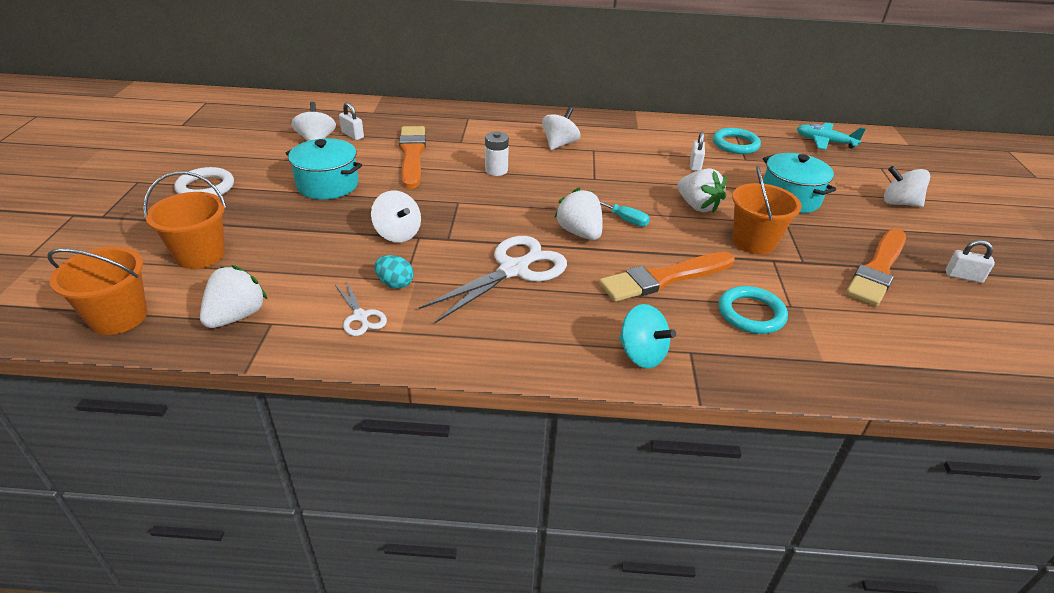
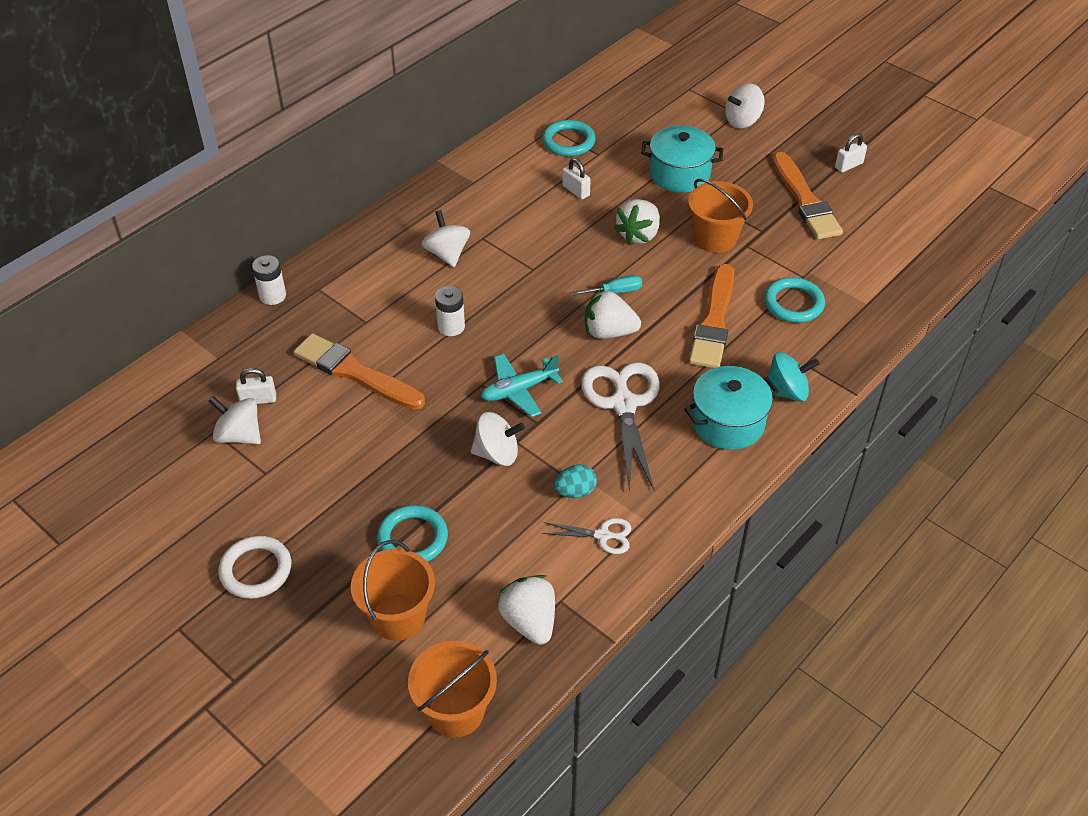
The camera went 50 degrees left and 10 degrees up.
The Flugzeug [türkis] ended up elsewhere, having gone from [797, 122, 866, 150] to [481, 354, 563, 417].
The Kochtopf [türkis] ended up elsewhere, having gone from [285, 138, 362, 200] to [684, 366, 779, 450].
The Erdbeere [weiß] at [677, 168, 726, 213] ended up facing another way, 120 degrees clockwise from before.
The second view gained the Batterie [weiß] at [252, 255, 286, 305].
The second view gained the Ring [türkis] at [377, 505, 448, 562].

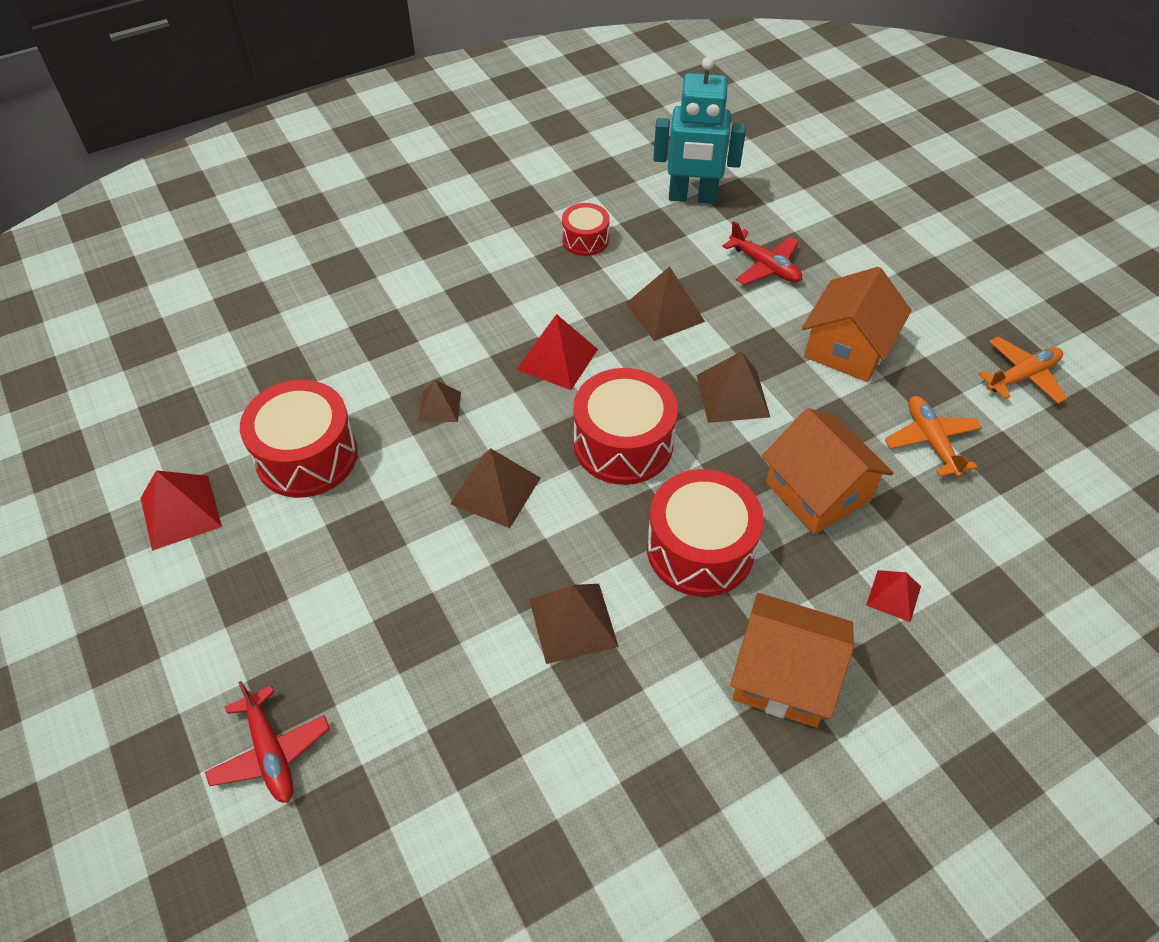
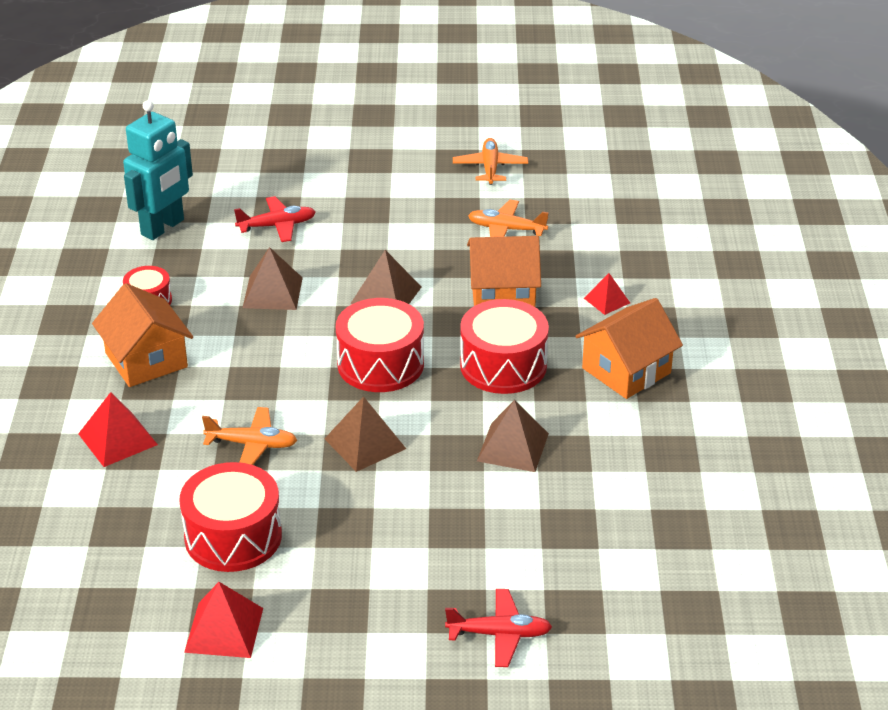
The camera went 60 degrees left and 15 degrees down.
The Haus [orange] ended up elsewhere, having gone from [802, 267, 911, 382] to [92, 283, 193, 387].
The Pyramide [rot] ended up elsewhere, having gone from [517, 314, 598, 390] to [78, 392, 158, 467].
Where the Pyramide [braun] stood at [419, 380, 461, 422], the Flugzeug [orange] came to stand at [202, 407, 297, 465].

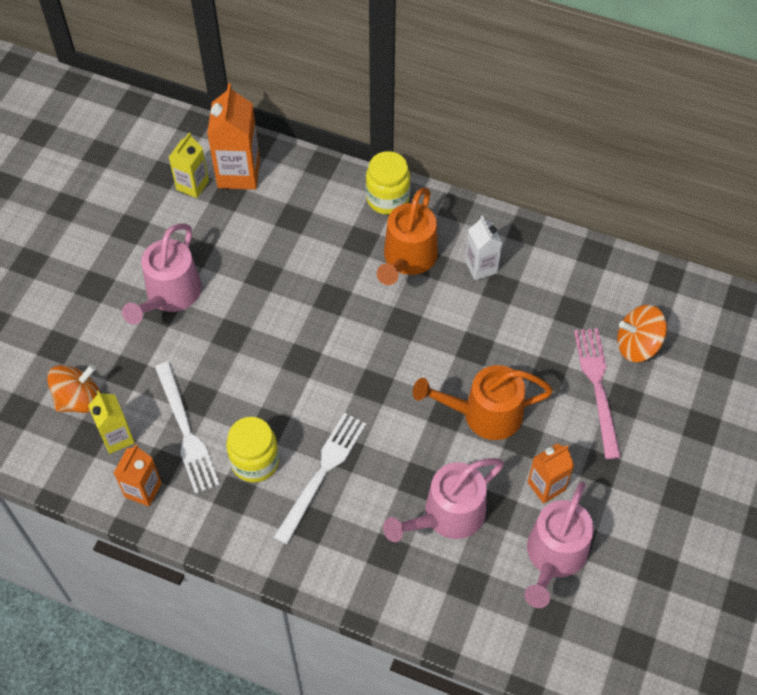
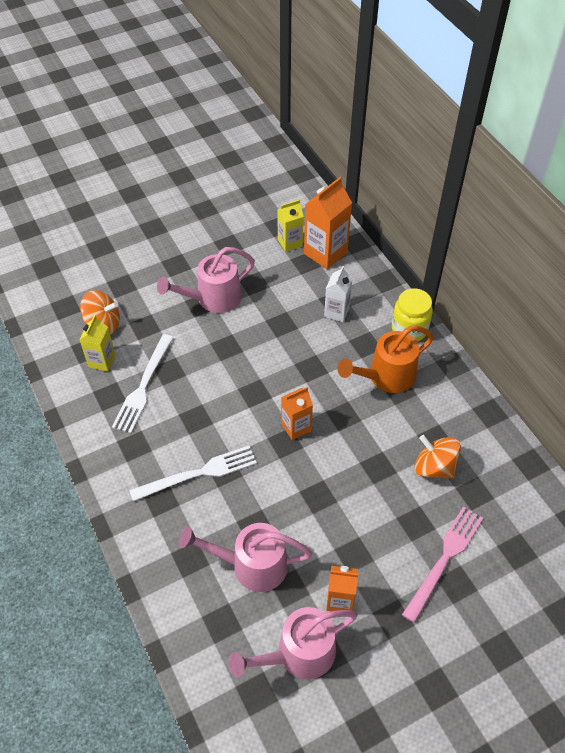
The camera went 40 degrees right and 5 degrees down.
The Getränkekarton [weiß] ended up elsewhere, having gone from [465, 216, 502, 280] to [324, 266, 353, 322].
The Kreisel [orange] ended up elsewhere, having gone from [617, 305, 667, 362] to [414, 435, 461, 478].
The second view lost the Gießkanne [orange] at [413, 365, 553, 440].
The second view lost the Einmachglas [gelb] at [226, 417, 279, 482].
The Getränkekarton [orange] ended up elsewhere, having gone from [114, 444, 162, 506] to [281, 387, 313, 440].

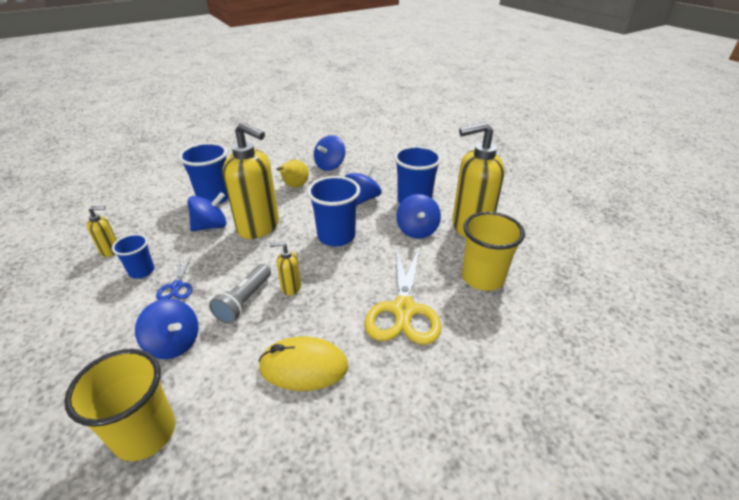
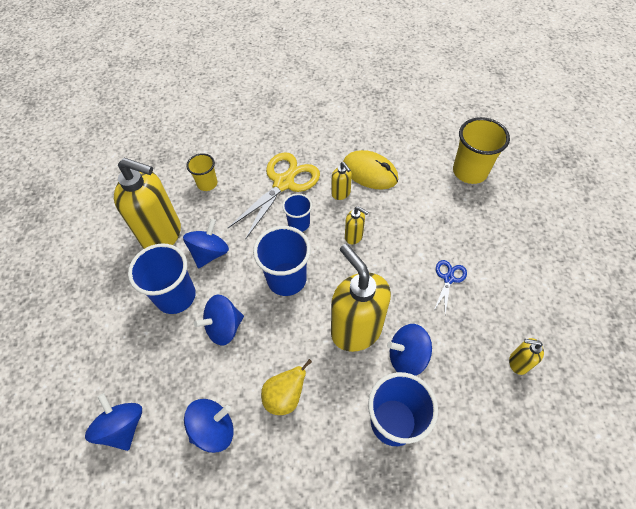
The camera went 150 degrees left and 20 degrees up.
The size of the Becher [gelb] at [462, 212, 525, 291] changed by a factor of 0.59.
The Becher [blau] ended up elsewhere, having gone from [112, 234, 154, 279] to [282, 193, 312, 232].
The second view lost the Taschenlampe [grau] at [209, 264, 271, 324].
The Kreisel [blau] ended up elsewhere, having gone from [135, 299, 199, 359] to [85, 393, 142, 451].
The second view gained the Seifenspender [gelb] at [331, 162, 352, 200].

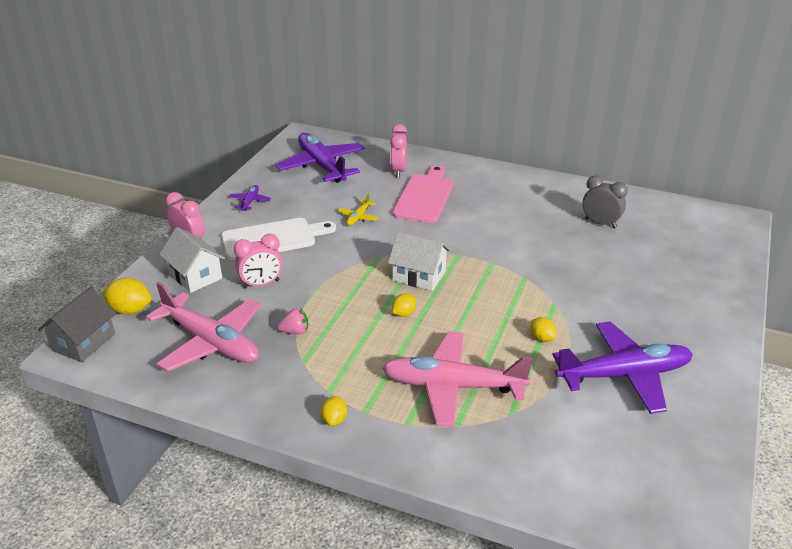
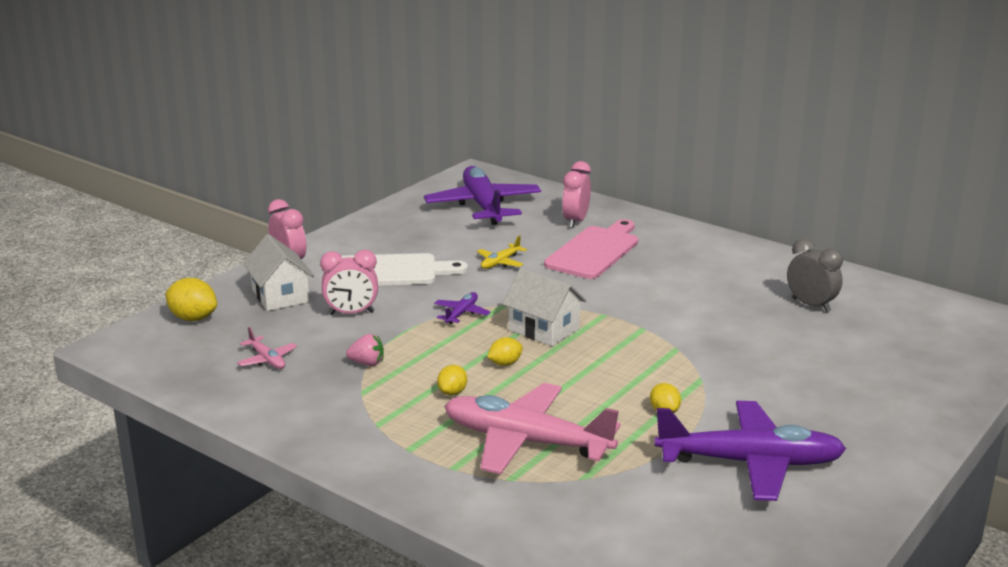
The camera went 15 degrees right and 10 degrees down.
The Flugzeug [lila] ended up elsewhere, having gone from [229, 185, 271, 211] to [434, 292, 490, 324].
The size of the Flugzeug [rosa] at [146, 282, 261, 372] changed by a factor of 0.42.
The second view lost the Haus [grau] at [38, 287, 116, 362].
The Zitrone [gelb] ended up elsewhere, having gone from [321, 396, 347, 426] to [437, 365, 467, 395].

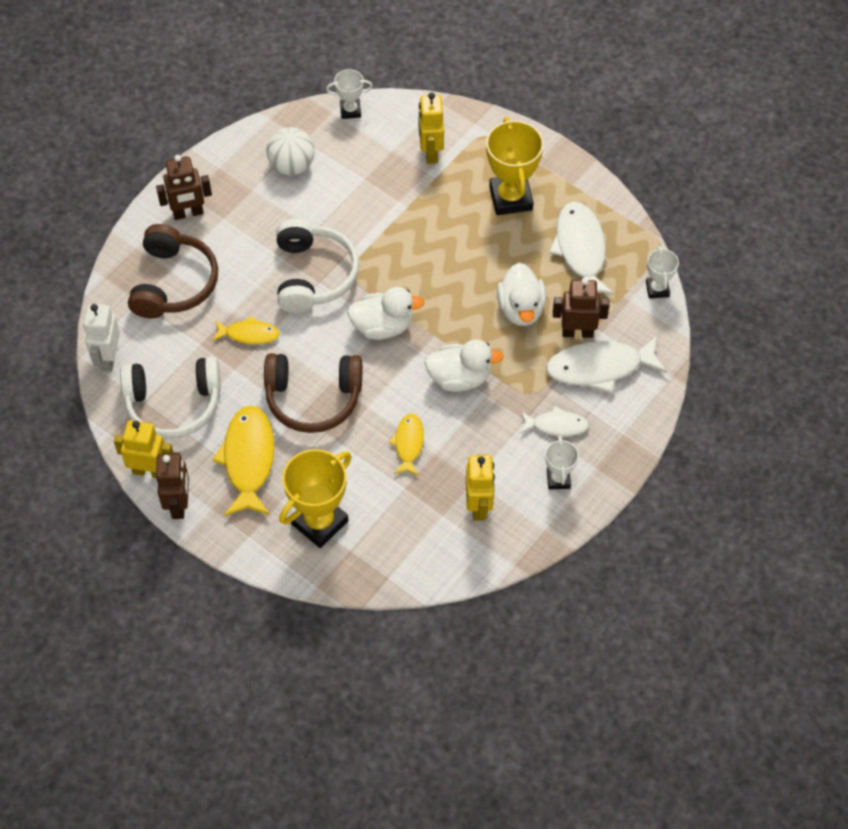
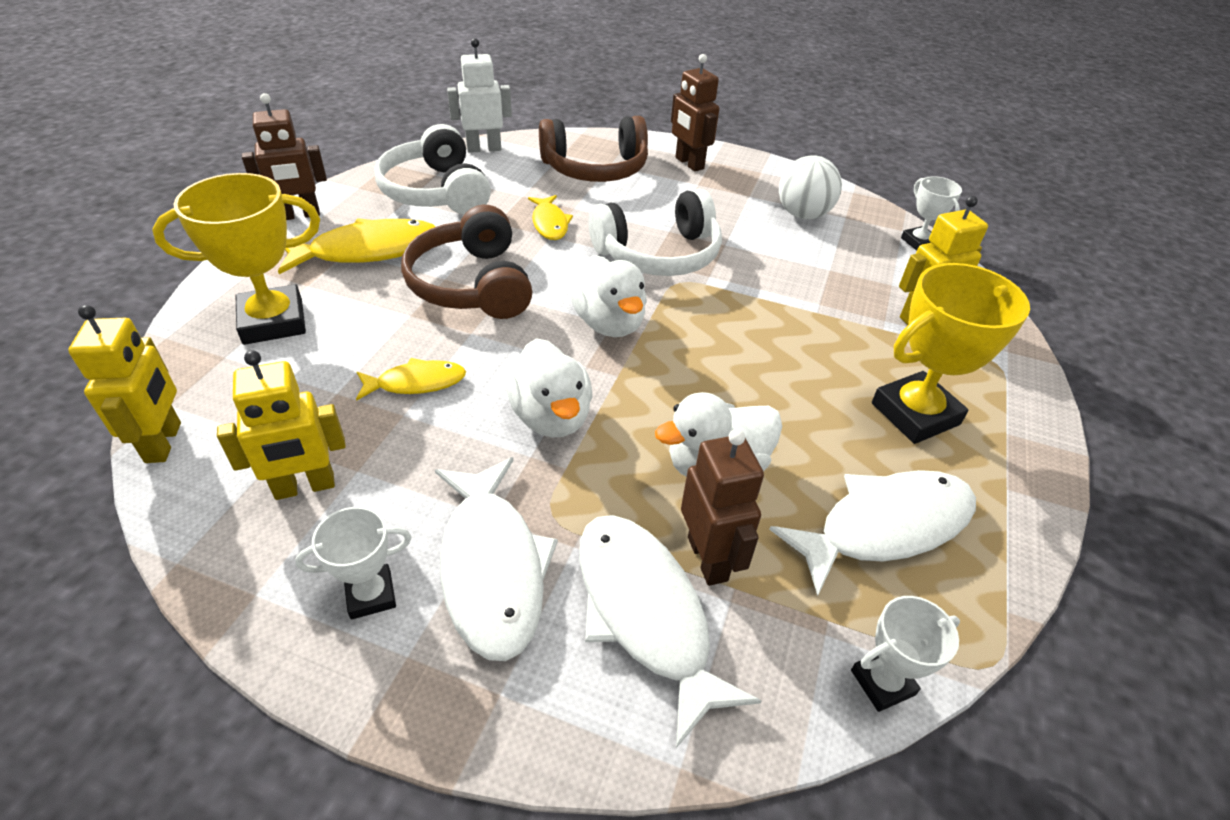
The camera went 70 degrees right and 15 degrees down.
The size of the Fisch [weiß] at [520, 406, 589, 436] changed by a factor of 1.77.
The Roboter [gelb] ended up elsewhere, having gone from [114, 420, 174, 478] to [68, 305, 181, 463].
The Pokal [gelb] at [279, 449, 352, 548] ended up facing another way, 45 degrees counterclockwise from before.

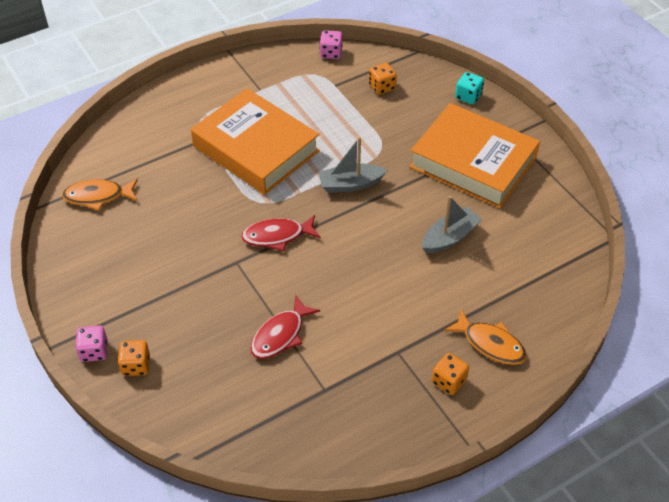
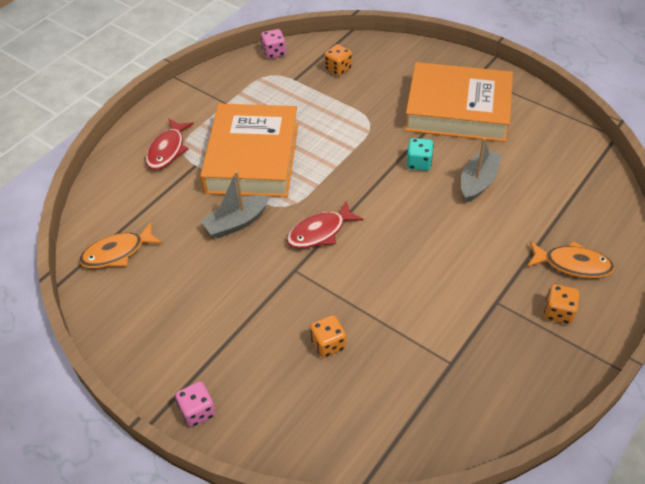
The camera went 20 degrees left and 0 degrees up.
The Spielwürfel [türkis] ended up elsewhere, having gone from [455, 72, 484, 104] to [407, 138, 434, 171].
The Buch [orange] at [191, 88, 320, 195] ended up facing another way, 75 degrees clockwise from before.
The Boot [grau] ended up elsewhere, having gone from [318, 137, 387, 193] to [201, 171, 270, 238].
The Fisch [rot] ended up elsewhere, having gone from [251, 295, 320, 359] to [145, 118, 194, 170].
The Spielwürfel [orange] ended up elsewhere, having gone from [117, 340, 150, 376] to [310, 315, 346, 358].

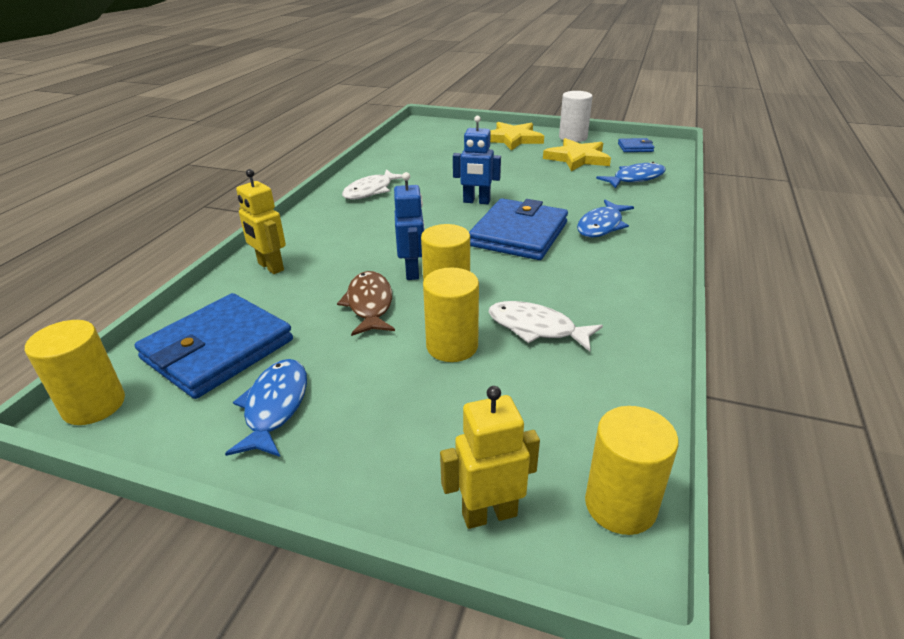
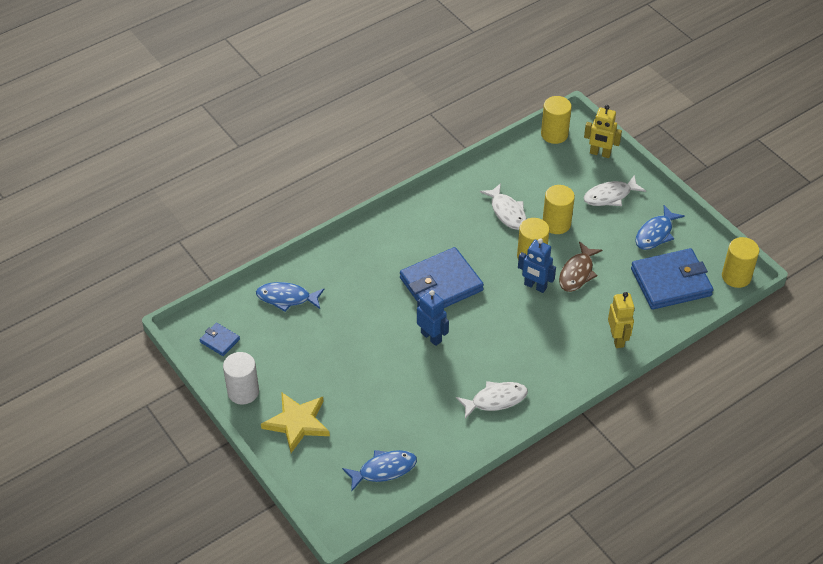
The camera went 145 degrees left and 15 degrees up.
The second view lost the Stern [gelb] at [543, 138, 611, 171].
The Roboter [blau] at [394, 172, 425, 280] ended up facing another way, 90 degrees counterclockwise from before.
The Fisch [blau] ended up elsewhere, having gone from [577, 200, 634, 238] to [342, 450, 417, 492].
The second view gained the Fisch [weiß] at [584, 175, 646, 206].

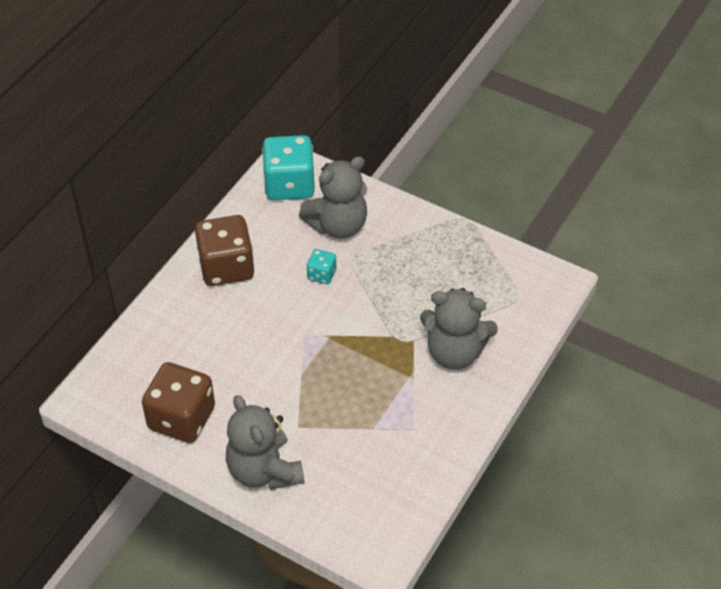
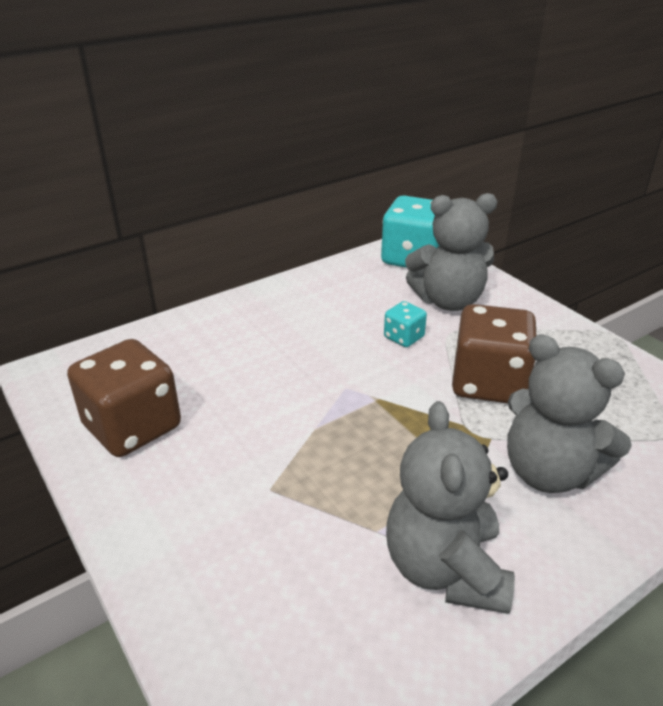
The camera went 25 degrees right and 15 degrees down.
The Spielwürfel [braun] ended up elsewhere, having gone from [195, 215, 254, 286] to [452, 304, 537, 403].
The Teddybär [grau] ended up elsewhere, having gone from [226, 395, 304, 490] to [386, 401, 515, 614].

